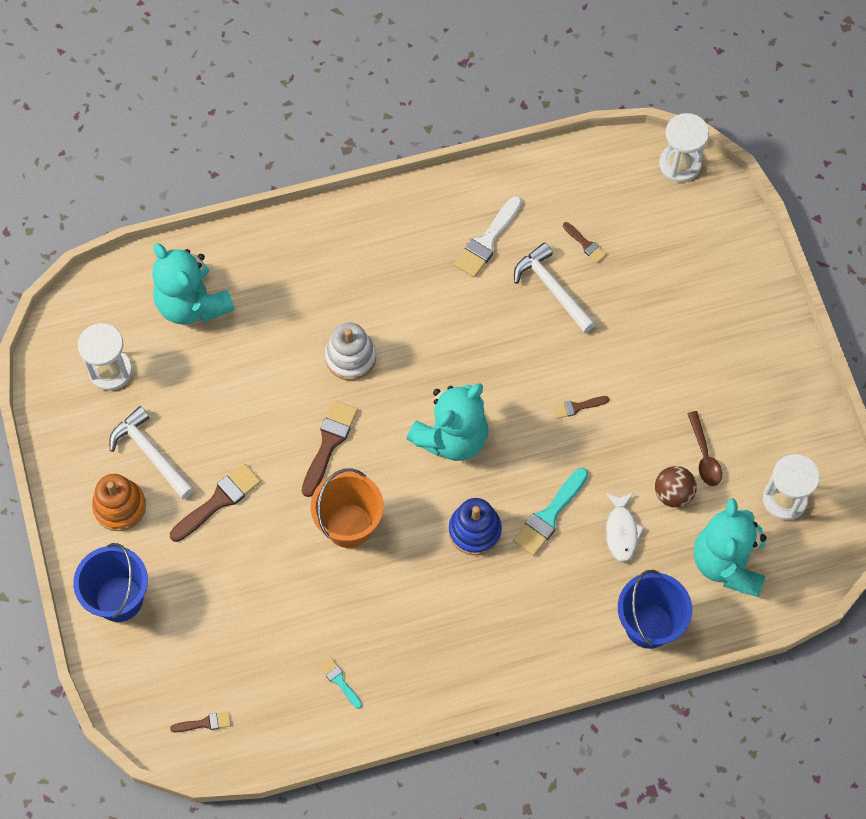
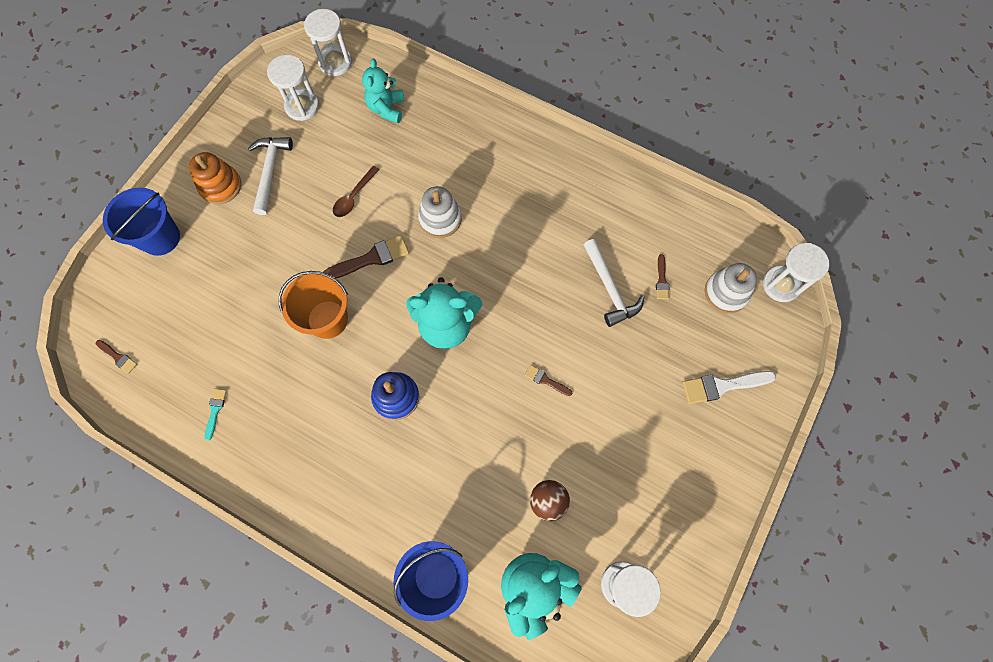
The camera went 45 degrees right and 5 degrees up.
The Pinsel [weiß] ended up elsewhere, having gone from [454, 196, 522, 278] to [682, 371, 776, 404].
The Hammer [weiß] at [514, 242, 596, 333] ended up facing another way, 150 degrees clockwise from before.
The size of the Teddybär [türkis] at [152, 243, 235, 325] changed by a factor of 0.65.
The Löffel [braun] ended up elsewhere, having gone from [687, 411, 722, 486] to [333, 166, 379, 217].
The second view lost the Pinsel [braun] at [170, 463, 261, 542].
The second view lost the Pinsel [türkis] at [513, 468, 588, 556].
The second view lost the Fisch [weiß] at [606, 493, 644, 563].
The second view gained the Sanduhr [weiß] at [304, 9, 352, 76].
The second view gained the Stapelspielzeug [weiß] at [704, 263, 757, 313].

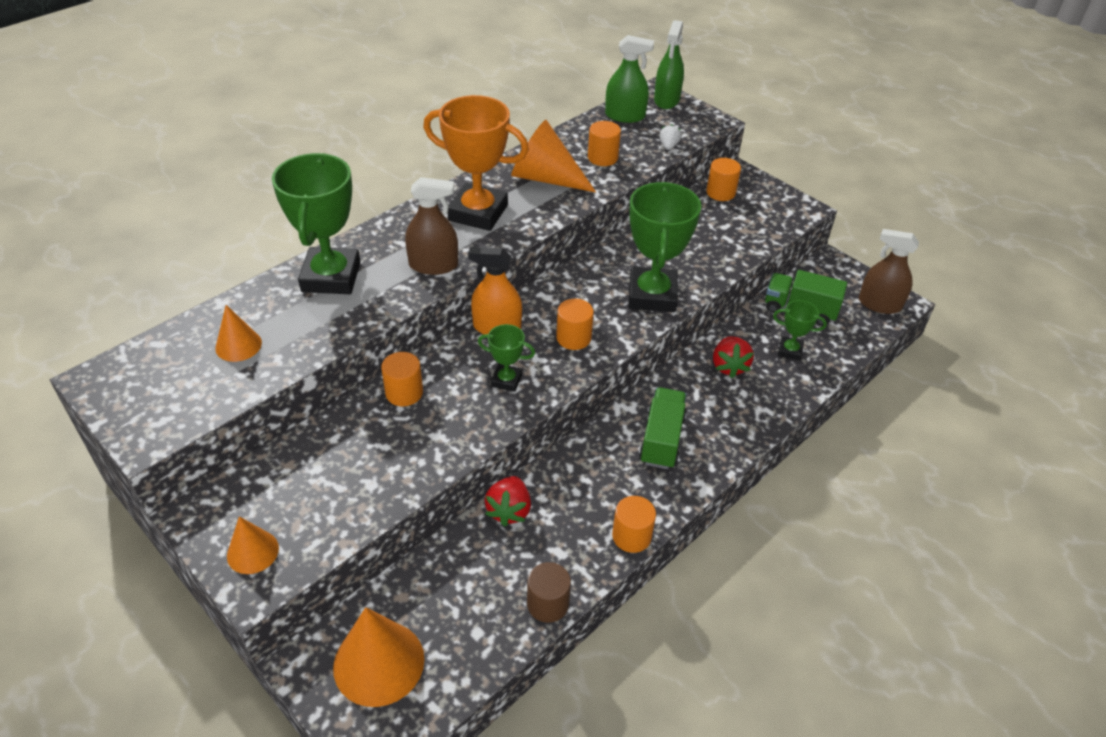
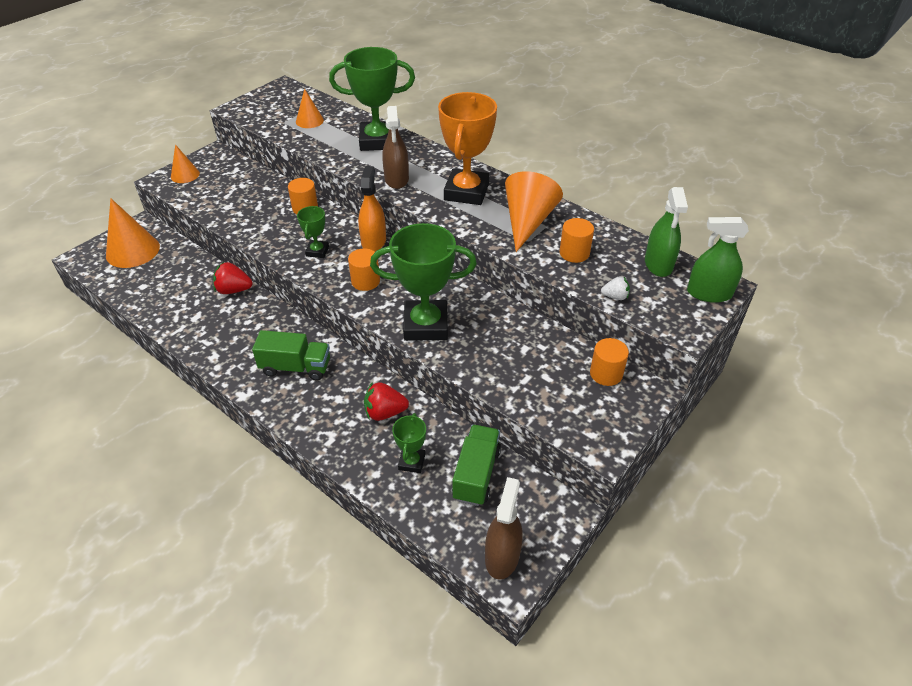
The camera went 85 degrees right and 0 degrees up.
The second view lost the Vollzylinder [orange] at [612, 496, 656, 553].
The second view lost the Vollzylinder [braun] at [527, 562, 571, 623].

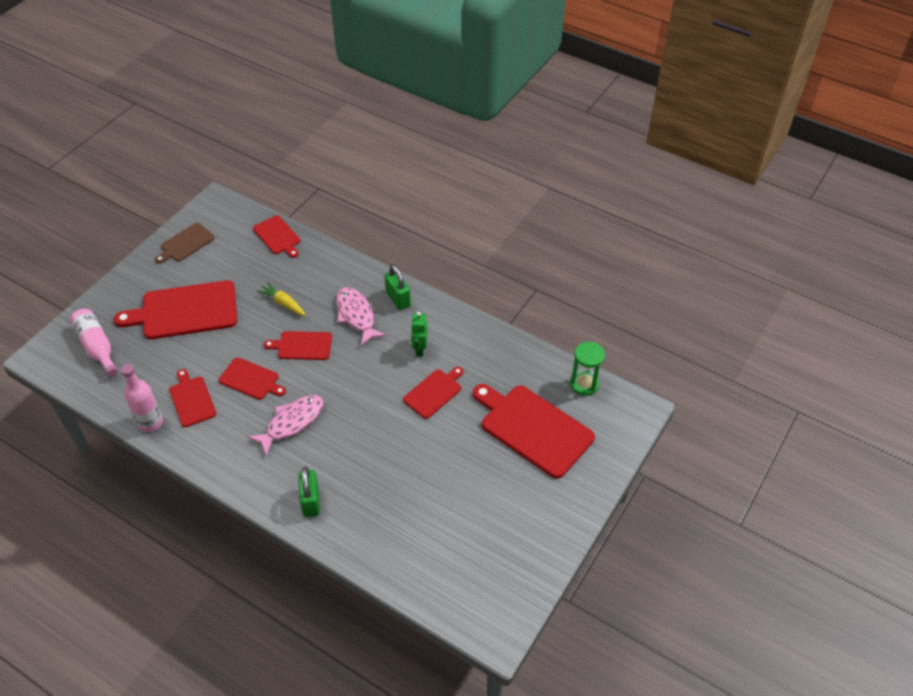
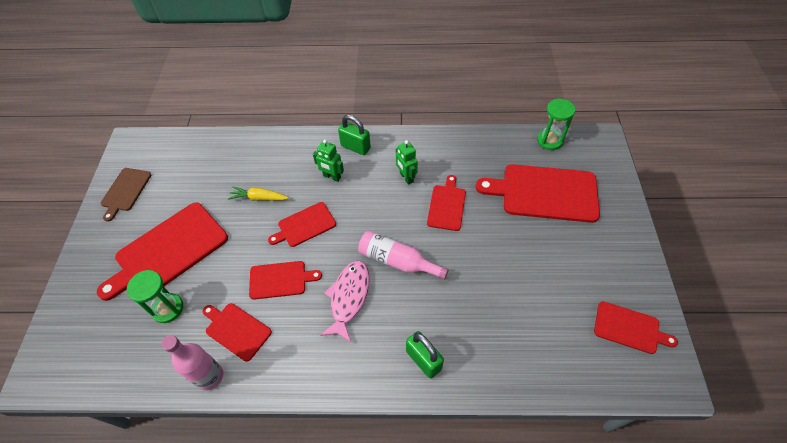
The camera went 30 degrees left and 5 degrees up.
The Schneidebrett [rot] ended up elsewhere, having gone from [253, 215, 300, 258] to [594, 301, 678, 354].
Where the Fisch [rosa] stood at [336, 287, 386, 346], the Roboter [grün] came to stand at [313, 139, 344, 182].
The Flasche [rosa] ended up elsewhere, having gone from [70, 309, 118, 377] to [358, 231, 449, 280].
The second view gained the Sanduhr [grün] at [127, 270, 183, 323].

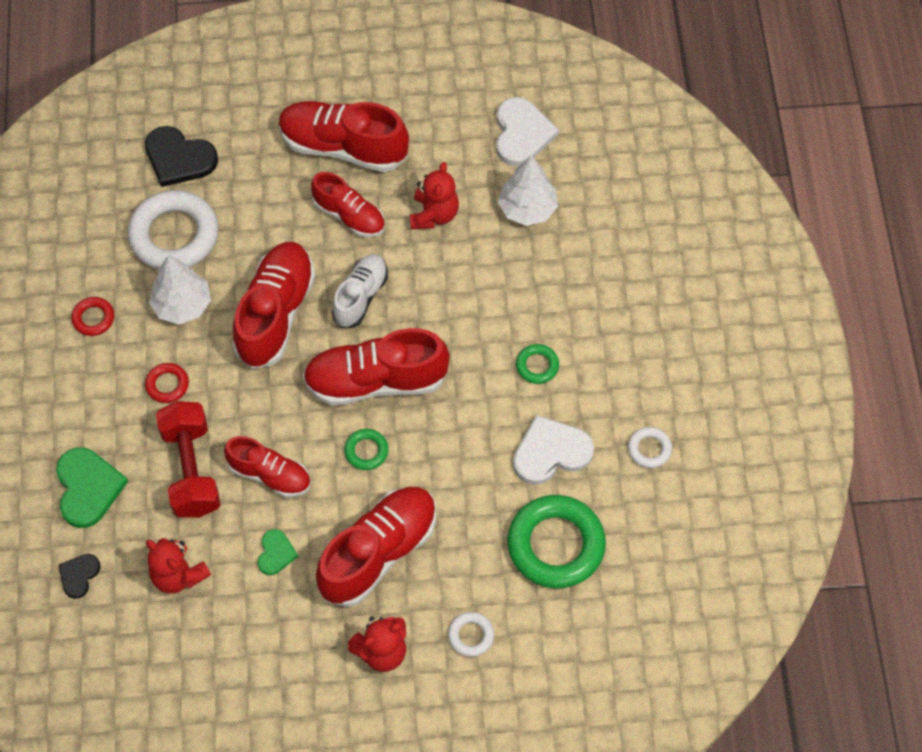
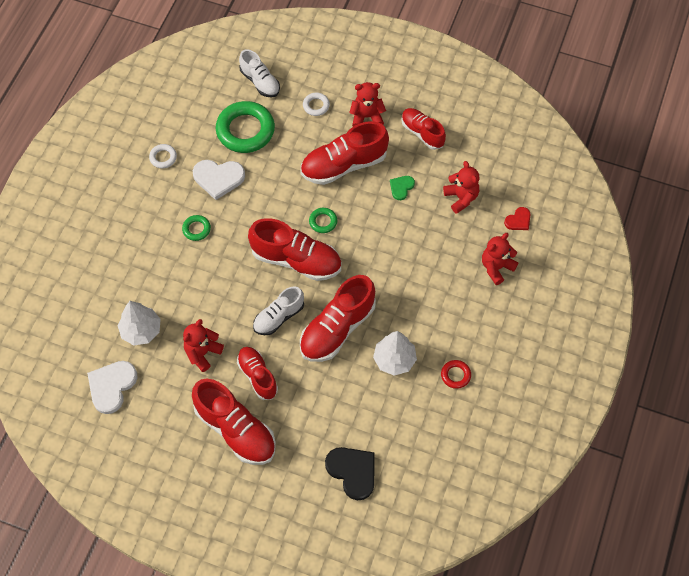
The camera went 155 degrees left and 0 degrees up.
The second view lost the Ring [weiß] at [128, 190, 219, 270].
The second view lost the Ring [rot] at [145, 363, 189, 403].
The second view lost the Hantel [rot] at [156, 401, 220, 518].
The Schuh [rot] ended up elsewhere, having gone from [224, 436, 311, 497] to [401, 108, 446, 150].
Where the Herz [grün] stood at [56, 447, 128, 528], the Teddybär [rot] came to stand at [482, 233, 518, 285].
What was the Herz [schwarz] at [59, 554, 101, 599] turned into the Herz [rot] at [504, 207, 530, 230].
The second view gained the Schuh [weiß] at [239, 49, 280, 97].

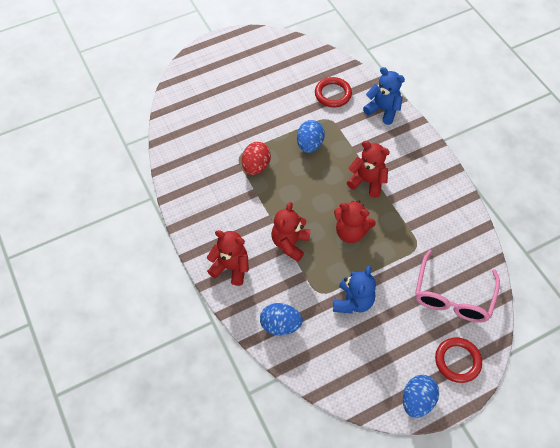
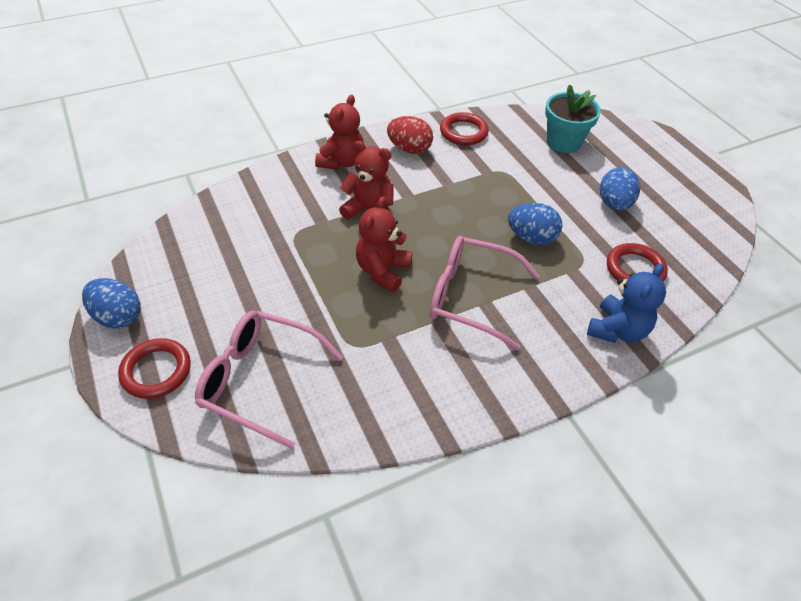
The camera went 90 degrees right and 10 degrees down.
Where the Teddybär [rot] stood at [347, 141, 390, 198], the Brille [rosa] came to stand at [430, 236, 539, 350].
The Ei [rot] ended up elsewhere, having gone from [242, 142, 271, 175] to [387, 116, 433, 154].
The second view lost the Teddybär [blau] at [333, 266, 376, 314].
The Ei [blau] ended up elsewhere, having gone from [260, 303, 303, 335] to [600, 167, 640, 211].
The second view gained the Blumentopf [türkis] at [545, 84, 601, 153].
The second view gained the Ring [rot] at [440, 112, 489, 145].

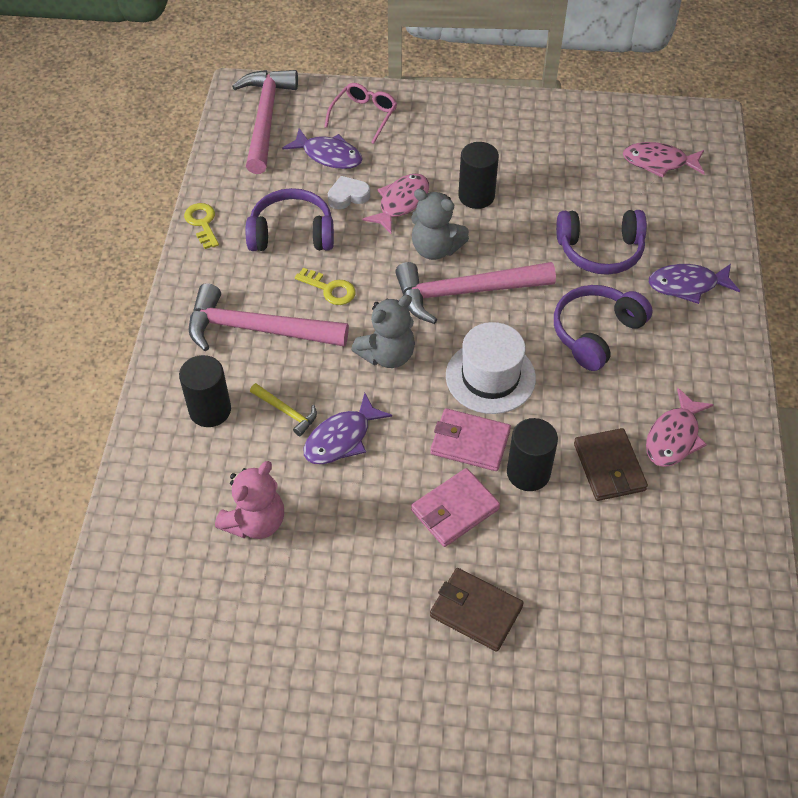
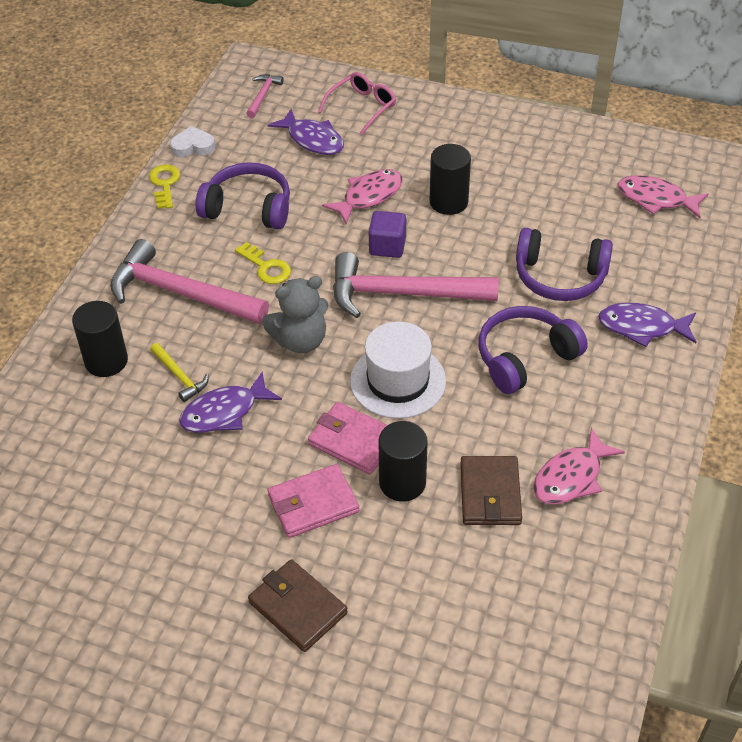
The camera went 15 degrees right and 5 degrees down.
The size of the Hammer [rosa] at [232, 70, 298, 174] changed by a factor of 0.45.
The Herz [weiß] ended up elsewhere, having gone from [328, 176, 370, 209] to [170, 126, 215, 157].
Where the Teddybär [grau] stood at [411, 189, 469, 260], the Kubus [lila] came to stand at [369, 211, 406, 258].
The second view lost the Teddybär [rosa] at [215, 461, 284, 539].

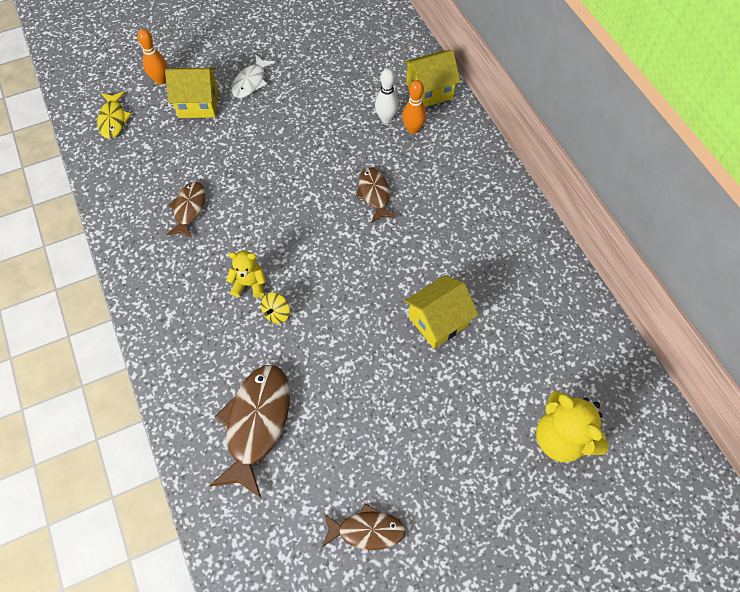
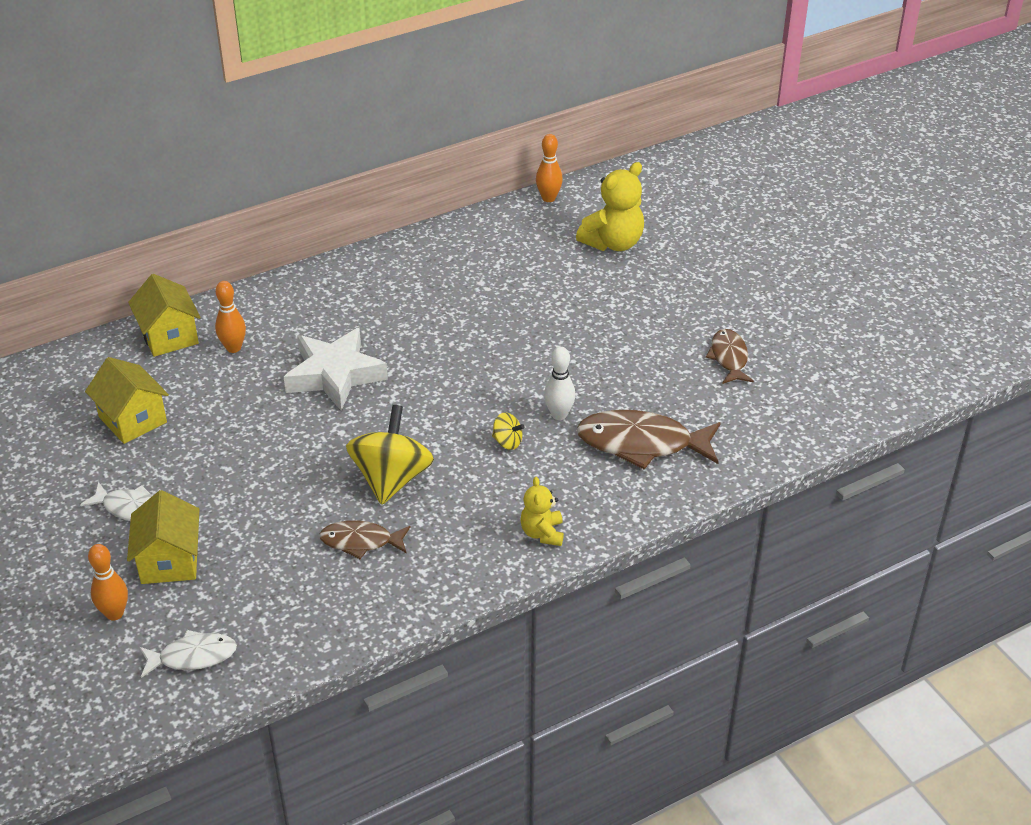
The camera went 95 degrees left and 20 degrees down.
The Bowlingkegel [weiß] ended up elsewhere, having gone from [375, 69, 398, 123] to [544, 347, 576, 420].
What was the Fisch [gelb] at [97, 91, 132, 139] turned into the Fisch [weiß] at [139, 630, 237, 678].
Where the Fisch [braun] stood at [355, 167, 396, 223], the Stern [weiß] came to stand at [284, 328, 388, 411].
The Teddybär [gelb] ended up elsewhere, having gone from [226, 250, 266, 298] to [520, 477, 564, 546].
The Haus [gelb] ended up elsewhere, having gone from [404, 275, 479, 348] to [85, 357, 169, 444].
The second view gained the Bowlingkegel [orange] at [536, 134, 563, 202].
The second view gained the Kreisel [gelb] at [346, 405, 434, 505].

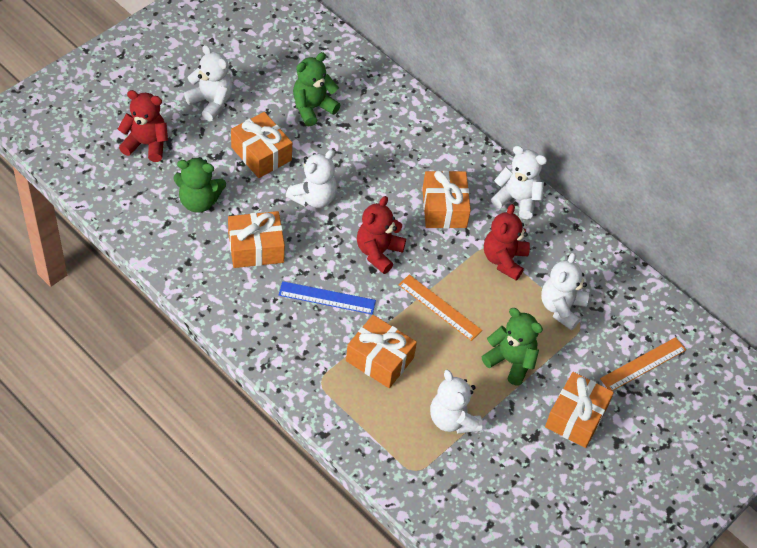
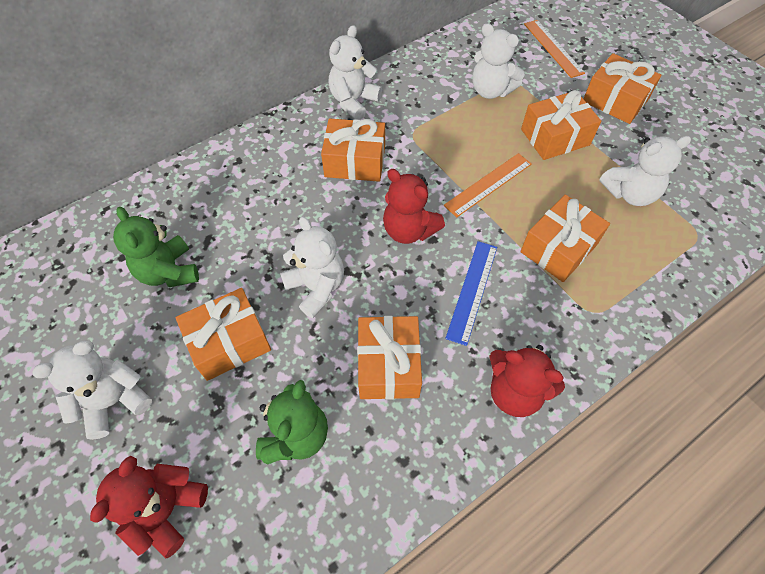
The camera went 75 degrees left and 5 degrees up.
The Teddybär [rot] ended up elsewhere, having gone from [484, 204, 530, 280] to [489, 345, 565, 417].
Where the Teddybär [grün] stood at [482, 308, 543, 385], the Geschenk [orange] came to stand at [521, 90, 601, 160].

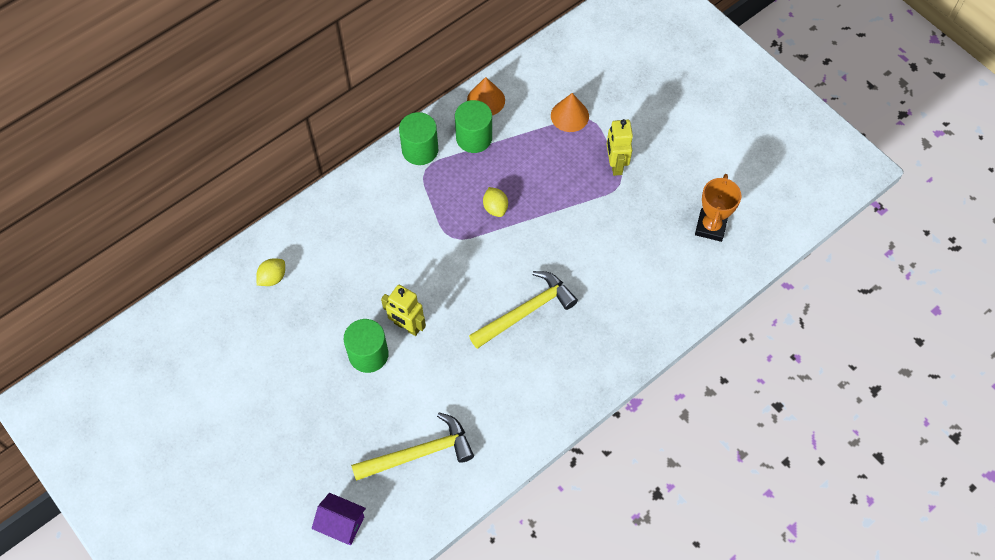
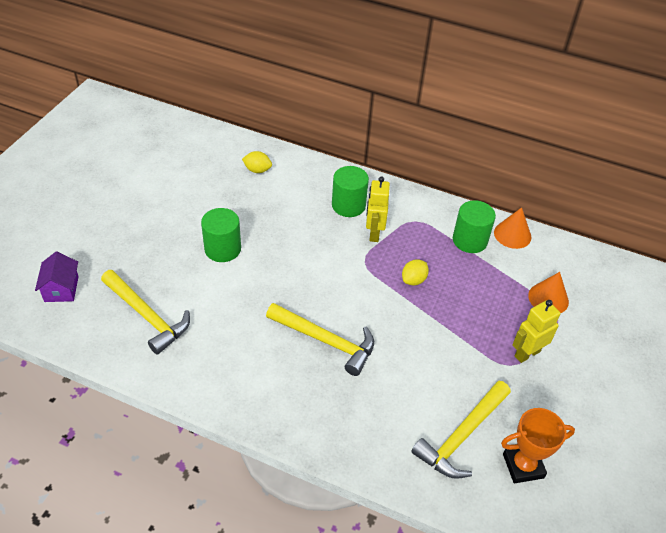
The camera went 60 degrees right and 15 degrees down.
The Vollzylinder [grün] ended up elsewhere, having gone from [399, 112, 438, 165] to [332, 166, 369, 217].
The Roboter [gelb] ended up elsewhere, having gone from [381, 285, 426, 336] to [366, 177, 390, 242].
The second view gained the Hammer [gelb] at [411, 381, 511, 479].

